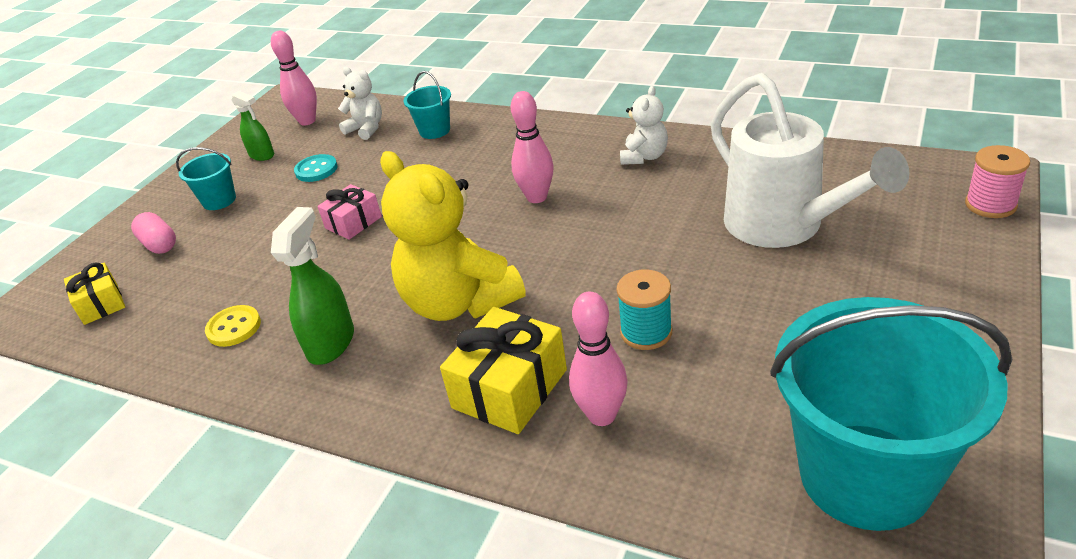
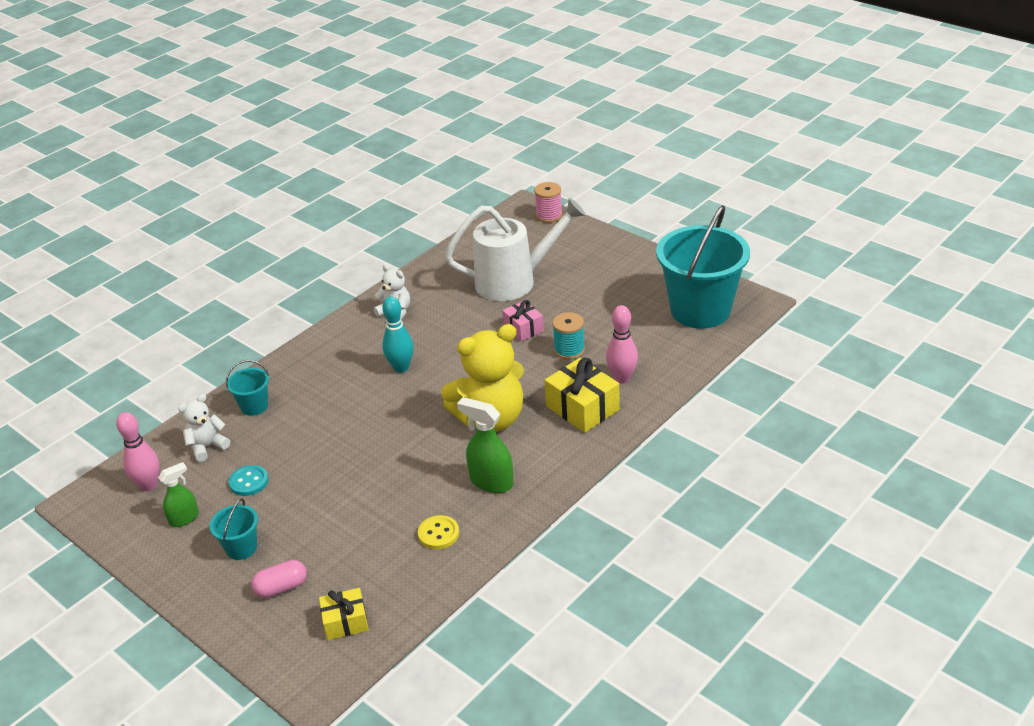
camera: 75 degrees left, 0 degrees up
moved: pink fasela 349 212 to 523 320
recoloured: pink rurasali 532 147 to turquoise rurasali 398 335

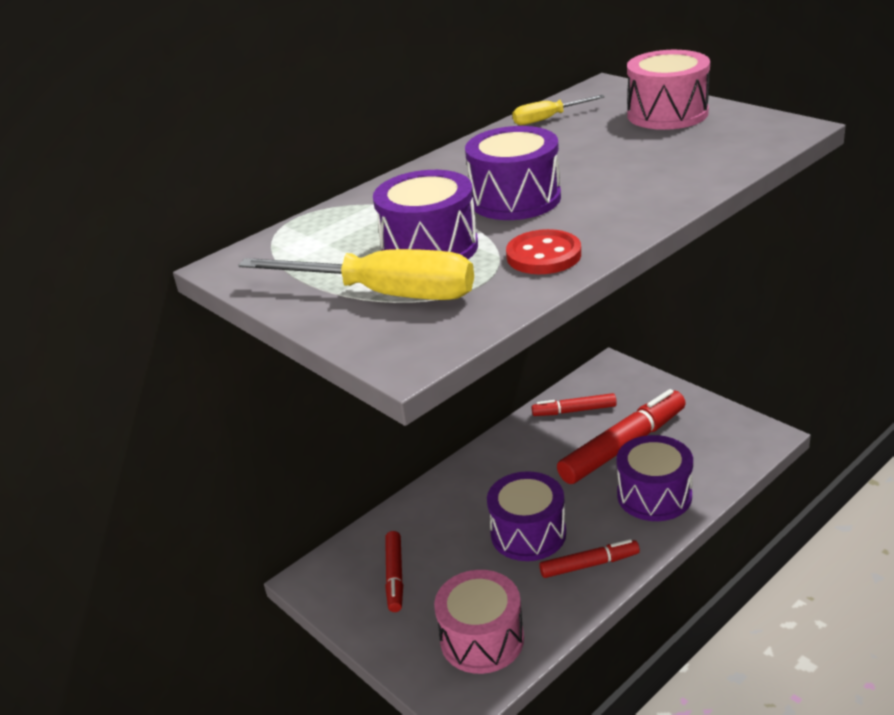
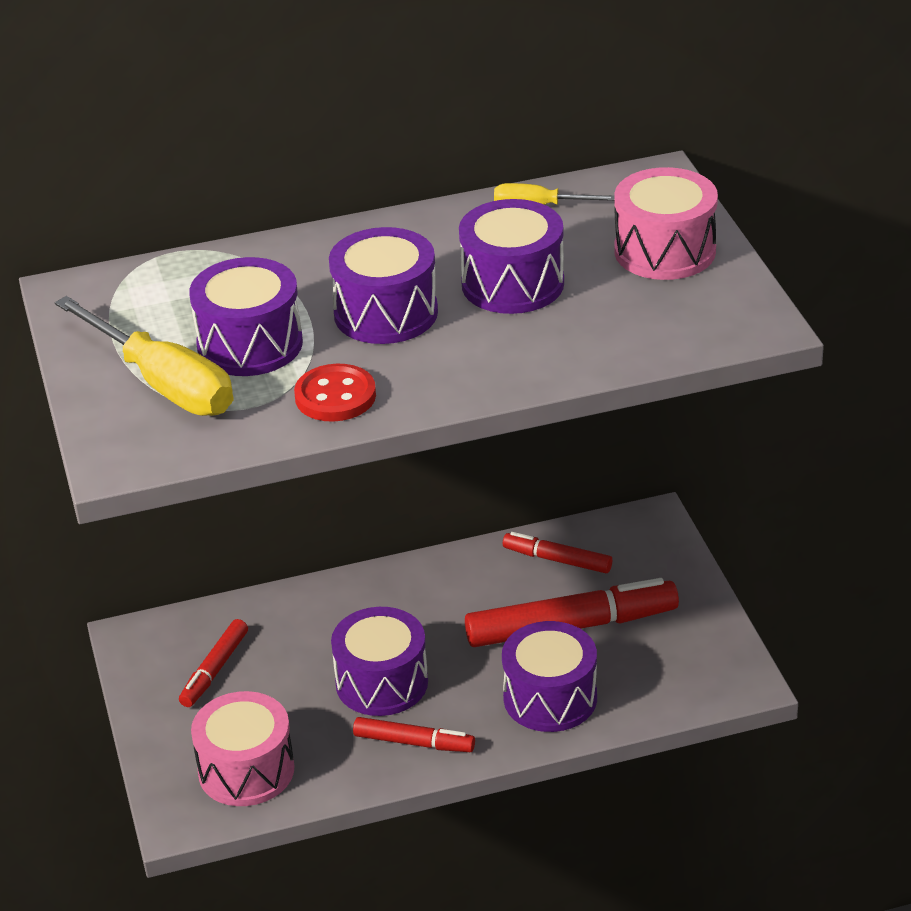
camera: 25 degrees right, 5 degrees up
added: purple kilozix 511 256

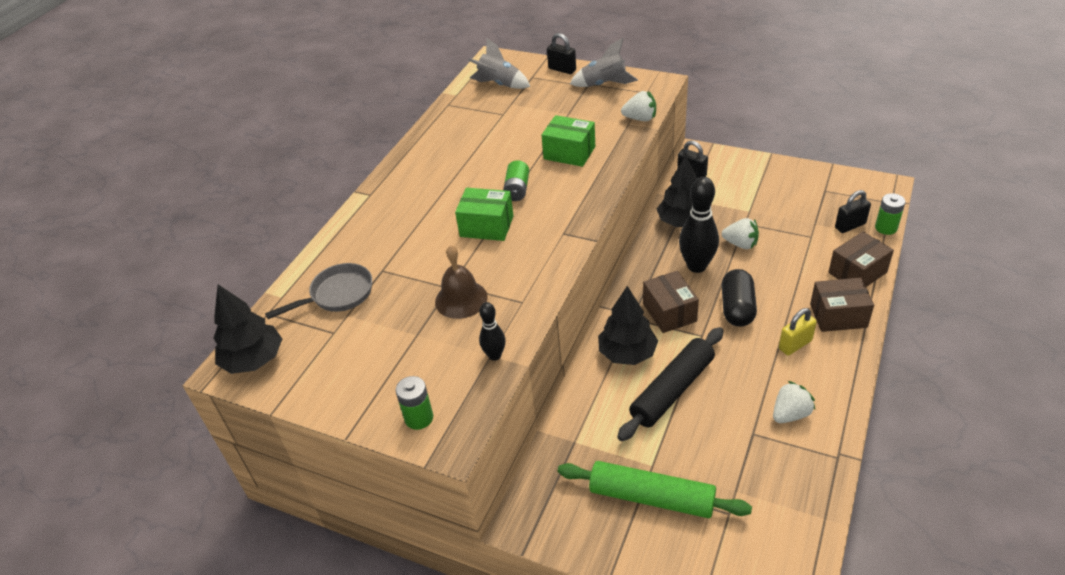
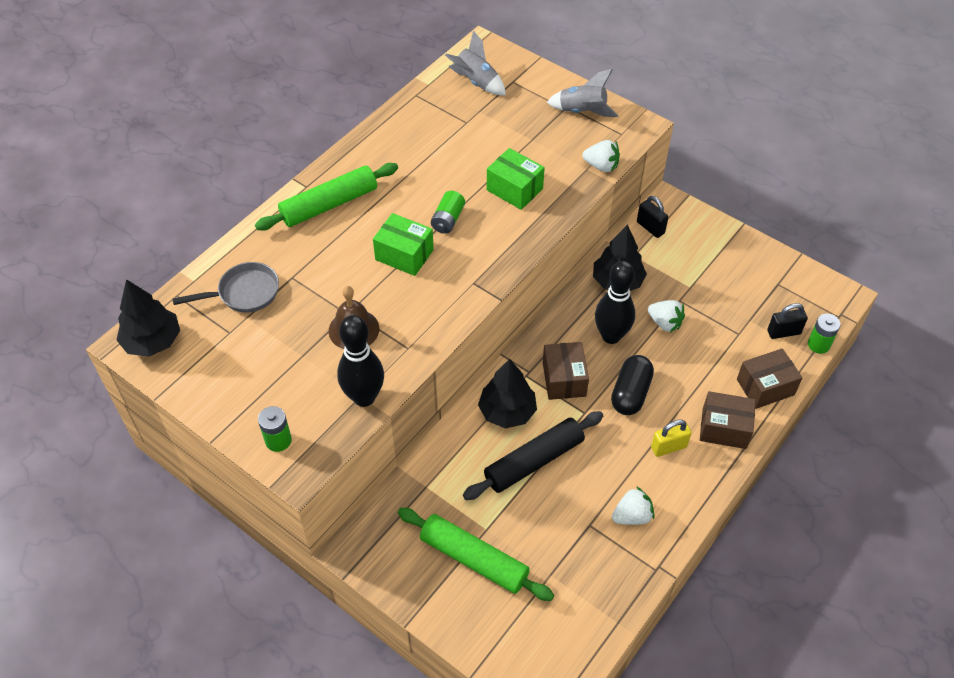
camera: 10 degrees right, 10 degrees up
removed: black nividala 561 53
added: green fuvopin 326 197
resized: black rurasali 492 331 = 360 361 x1.87

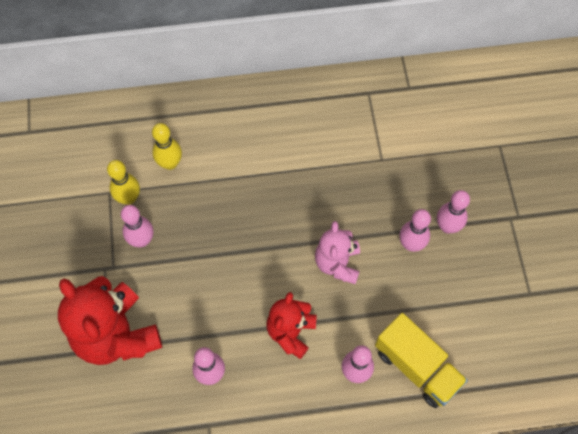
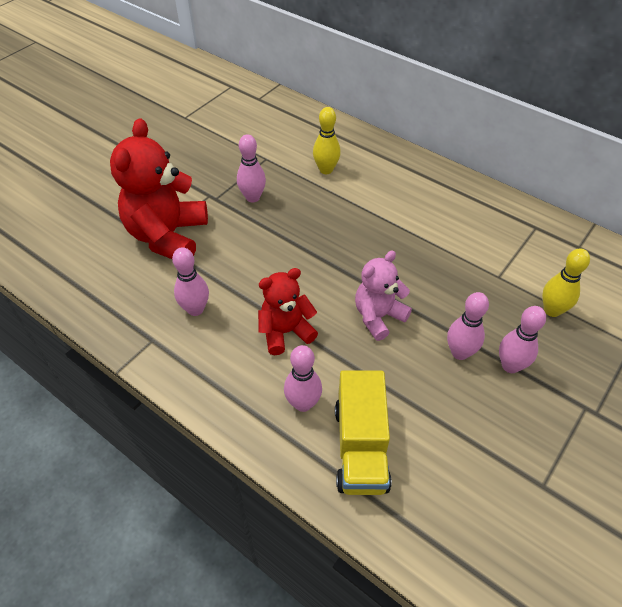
camera: 45 degrees right, 15 degrees down
moved: yellow rurasali 123 182 to 566 282

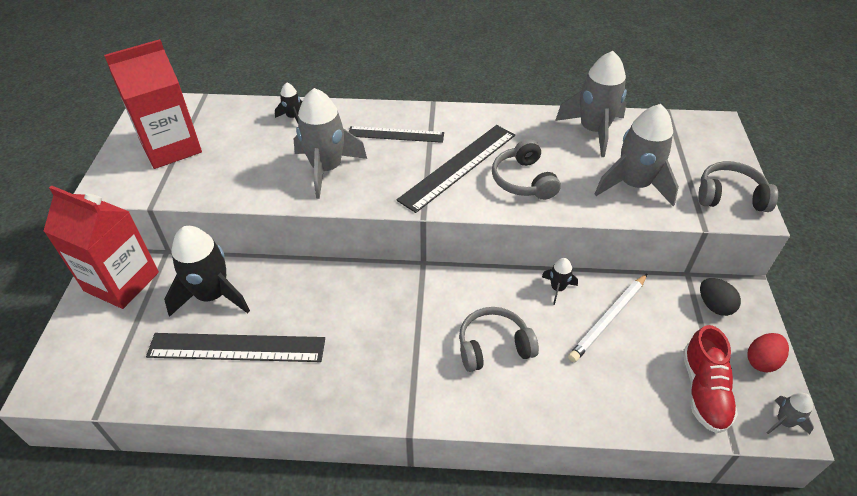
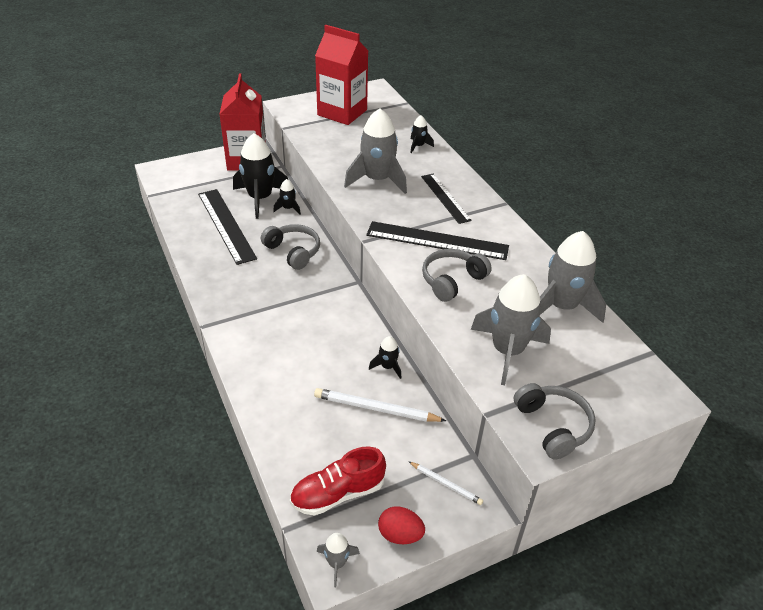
camera: 60 degrees right, 5 degrees down
added: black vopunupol 287 196
moved: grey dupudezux 499 339 to 290 247
replaced: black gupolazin 720 297 to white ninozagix 445 483

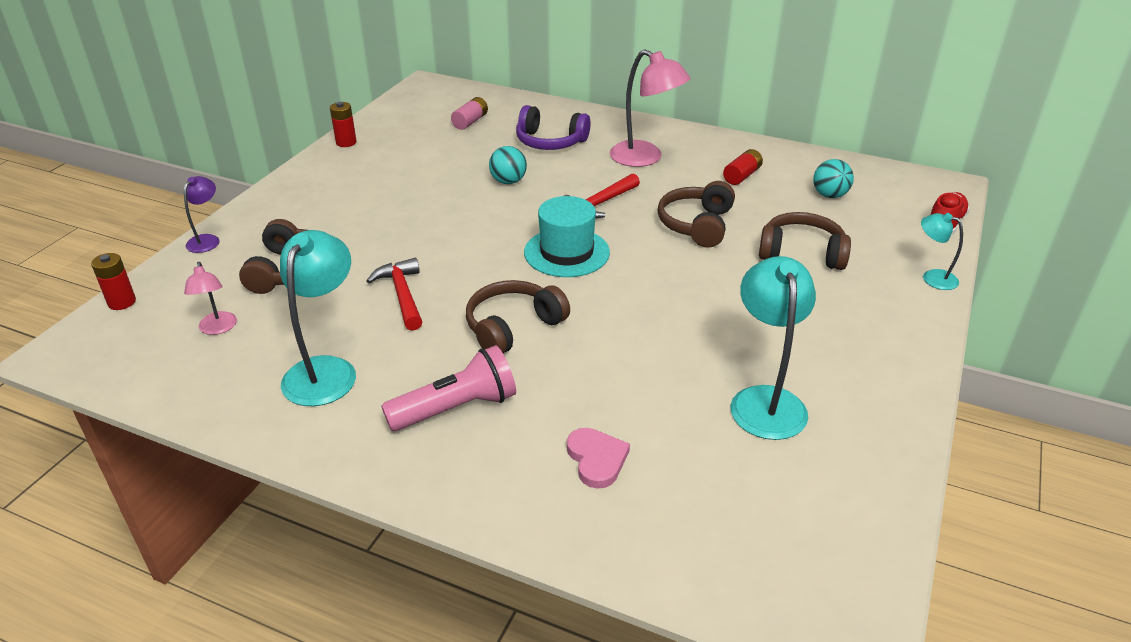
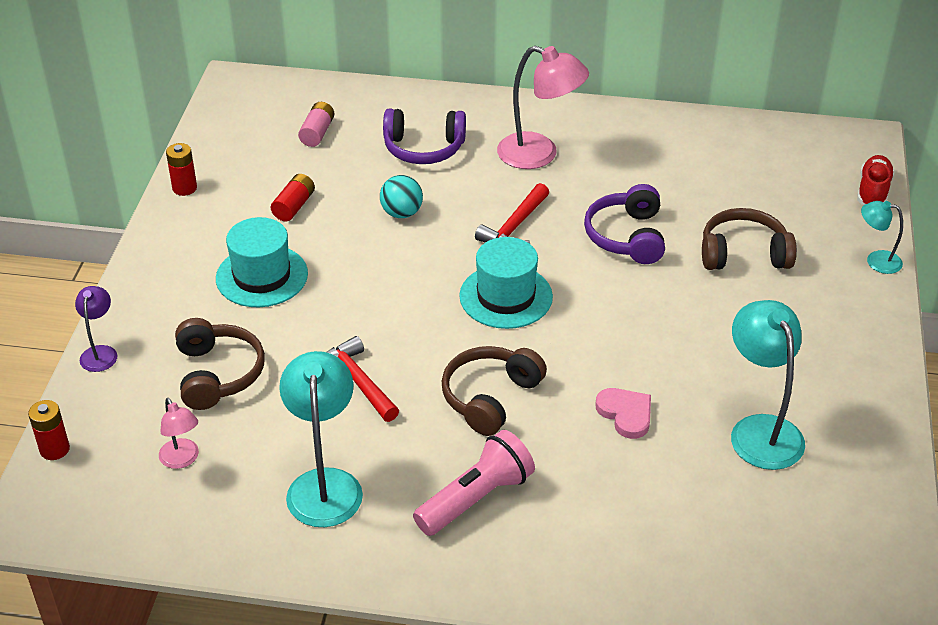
camera: 15 degrees left, 5 degrees up
removed: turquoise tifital 833 178
added: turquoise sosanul 262 262
moved: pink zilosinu 598 458 to 623 413; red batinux 743 167 to 293 197
recoloured: brown dupudezux 696 214 to purple dupudezux 624 224

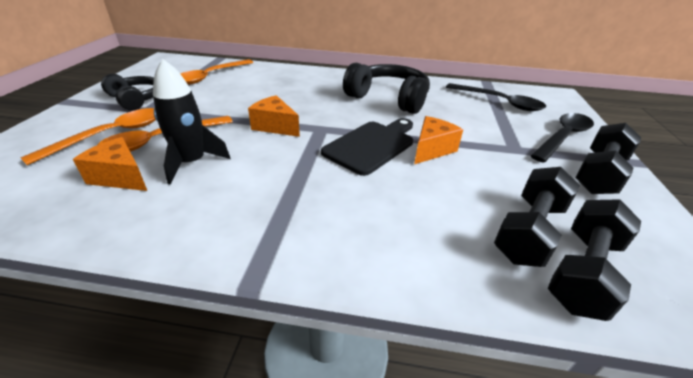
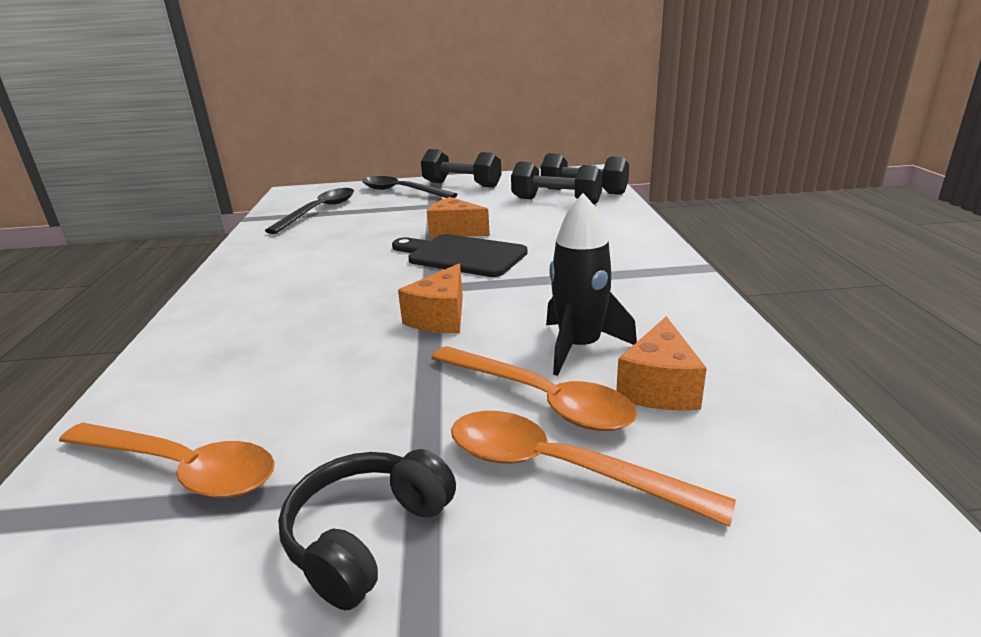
camera: 100 degrees left, 10 degrees down
removed: black dupudezux 386 88

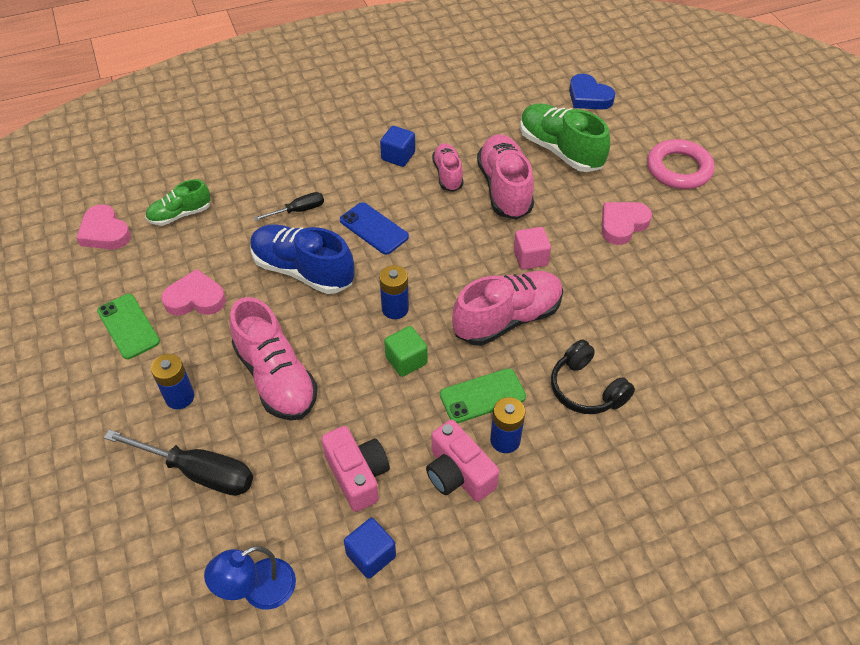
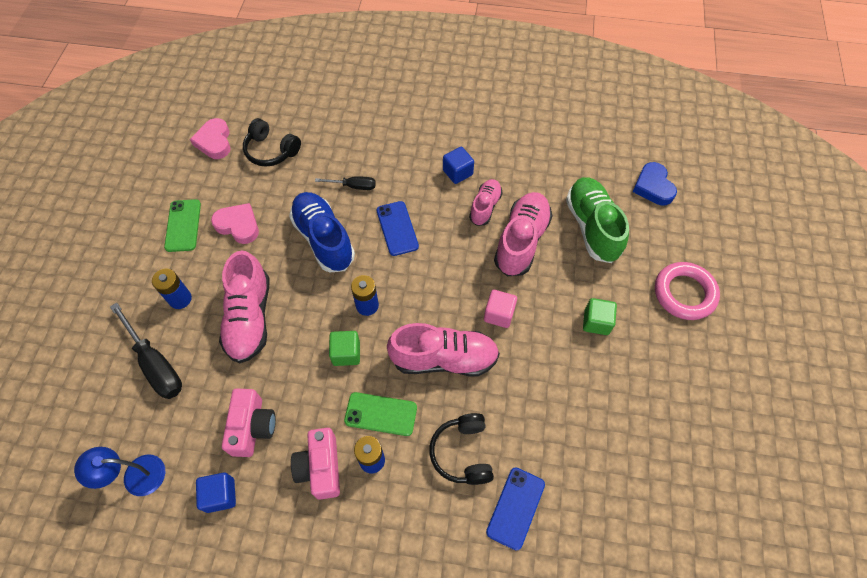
camera: 30 degrees right, 10 degrees up
added: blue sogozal 515 508
replaced: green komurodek 178 202 to black dupudezux 272 142; pink zilosinu 627 223 to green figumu 600 316

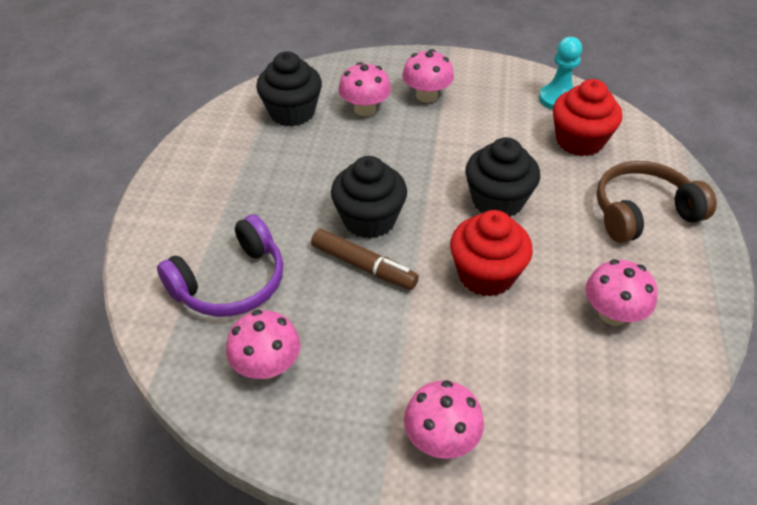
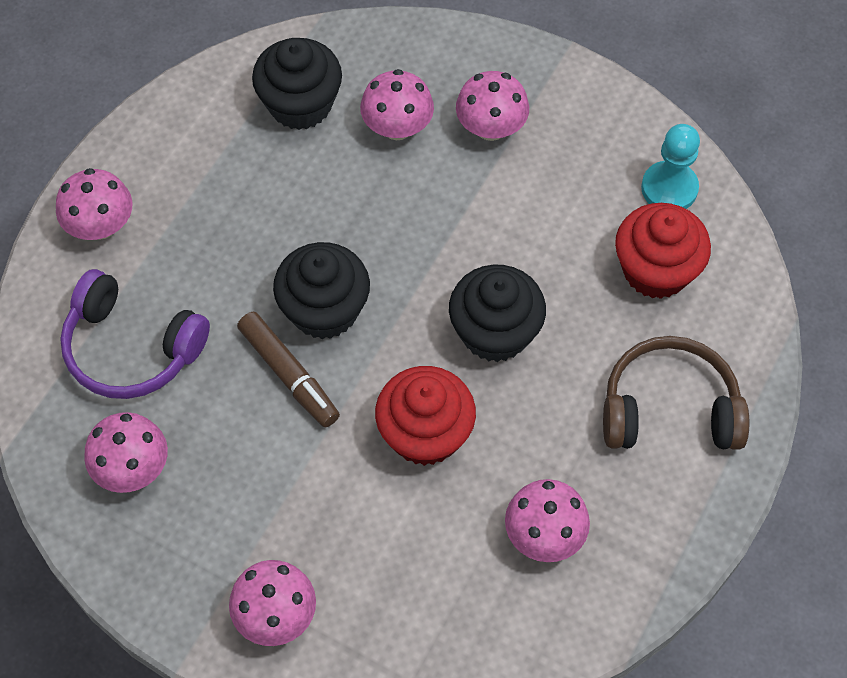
camera: 20 degrees right, 15 degrees up
added: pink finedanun 94 204
turned: purple dupudezux 220 266 = 135 334 45 degrees clockwise

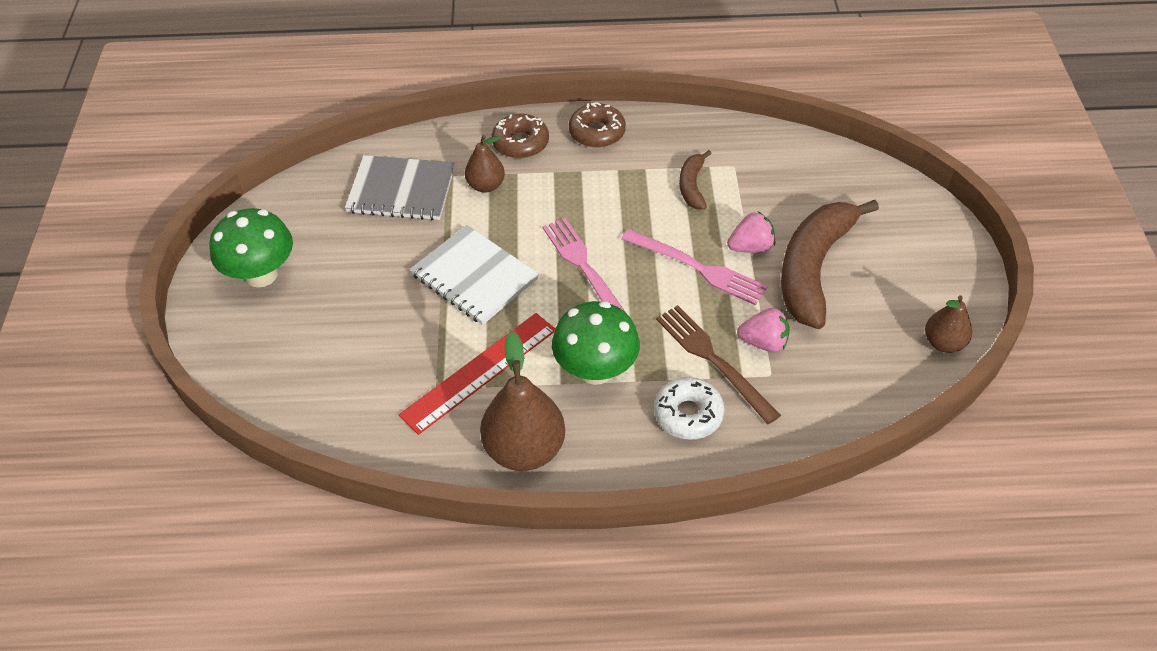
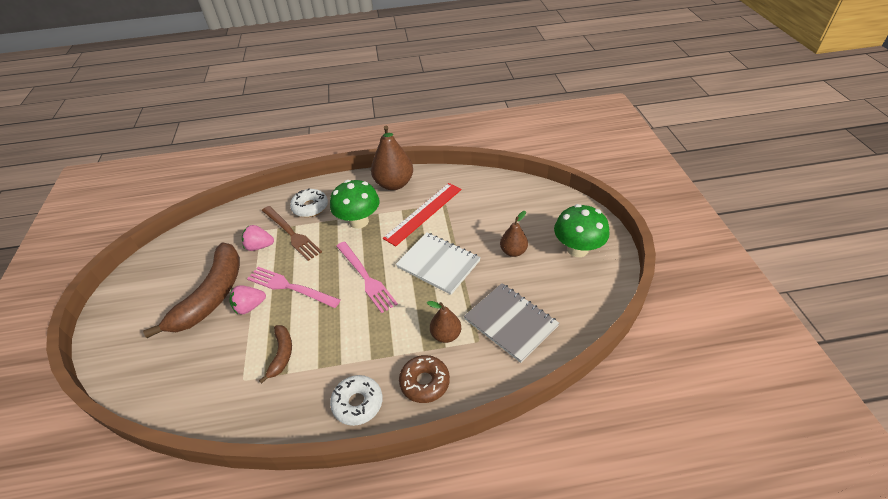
camera: 175 degrees right, 5 degrees down
moved: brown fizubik 948 324 to 514 234
recoloured: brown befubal 597 125 to white befubal 356 400
turned: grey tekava 400 187 = 511 323 45 degrees clockwise

